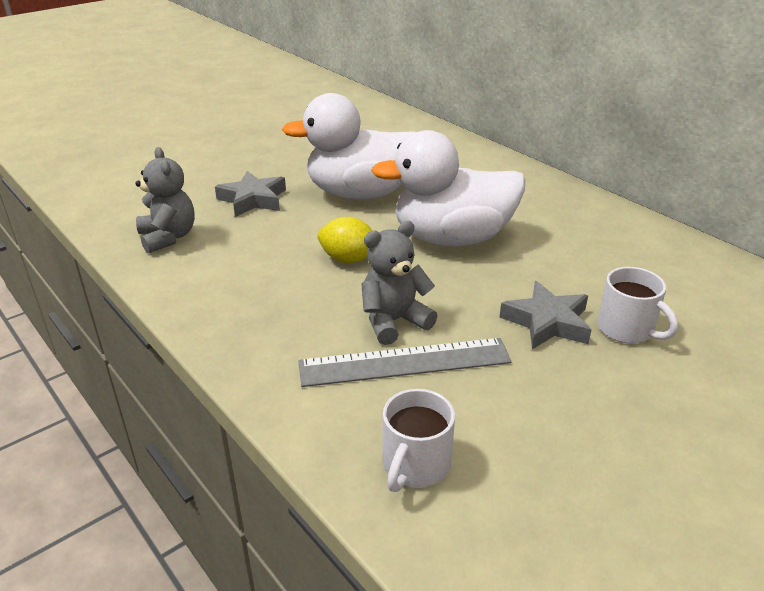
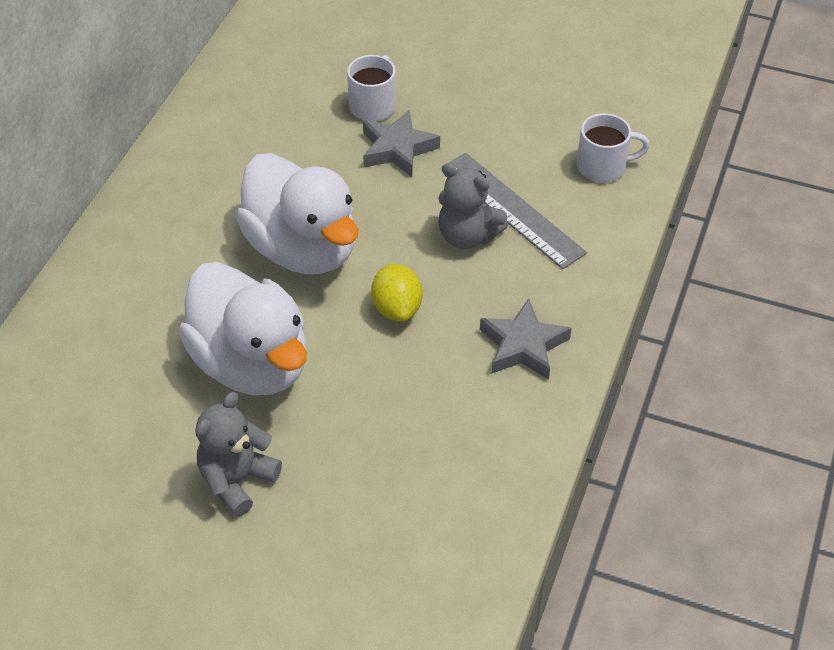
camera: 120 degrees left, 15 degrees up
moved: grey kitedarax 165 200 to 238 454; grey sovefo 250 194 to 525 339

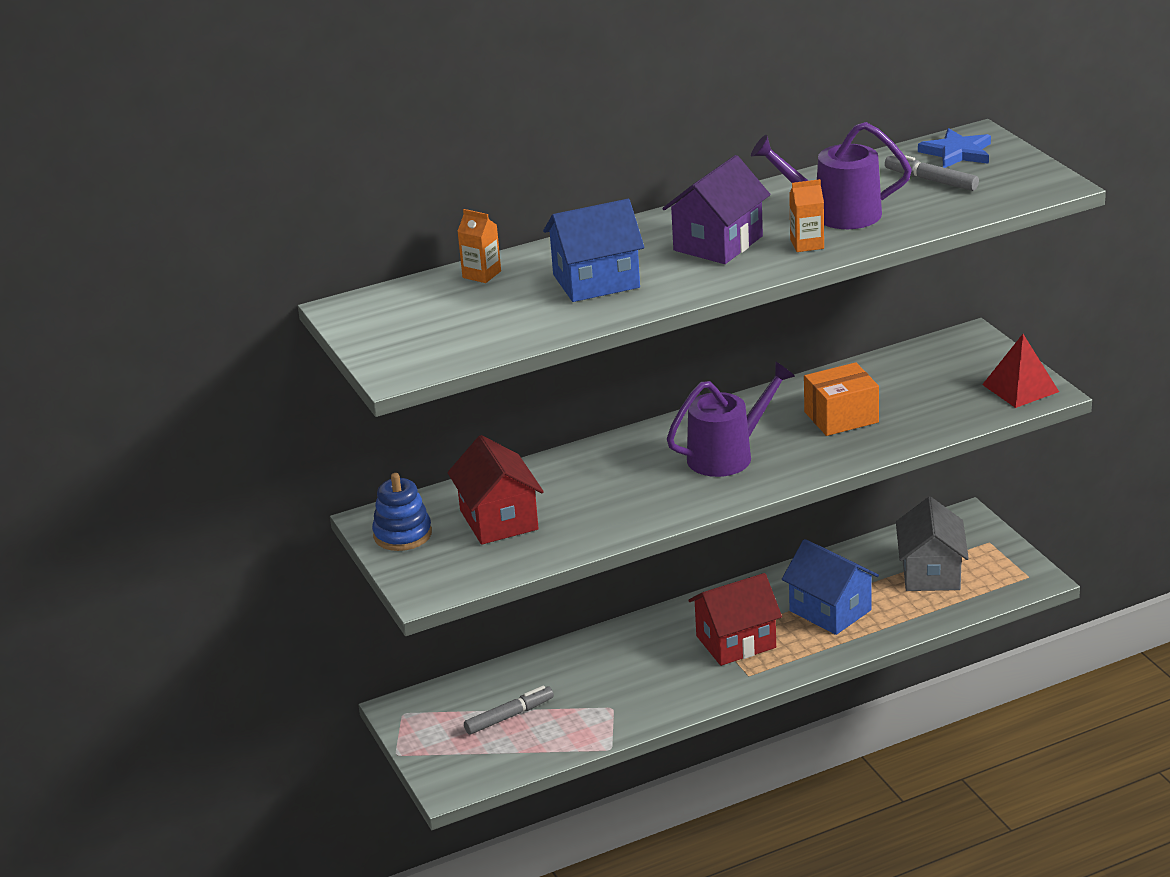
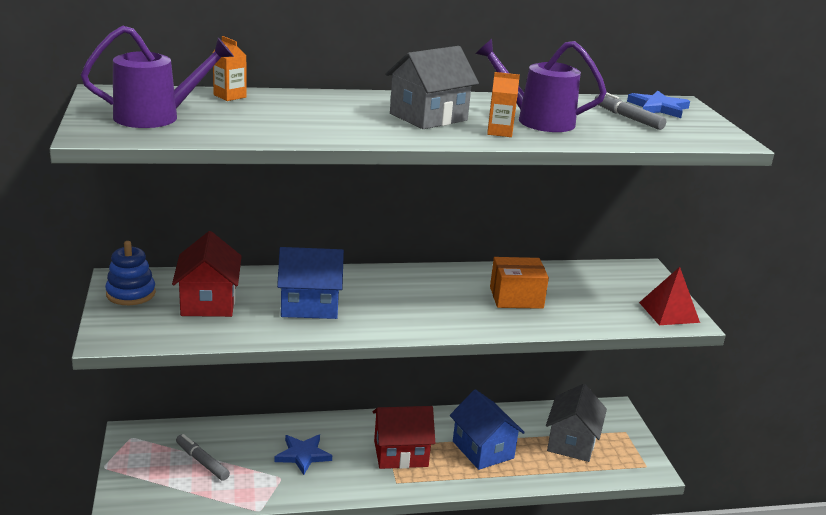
camera: 10 degrees right, 5 degrees down
added: blue sovefo 303 454
moved: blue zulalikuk 594 250 to 310 283; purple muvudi 731 419 to 157 76
recoloured: purple zulalikuk 716 209 to grey zulalikuk 432 87
turned: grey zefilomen 509 709 = 203 457 120 degrees counterclockwise

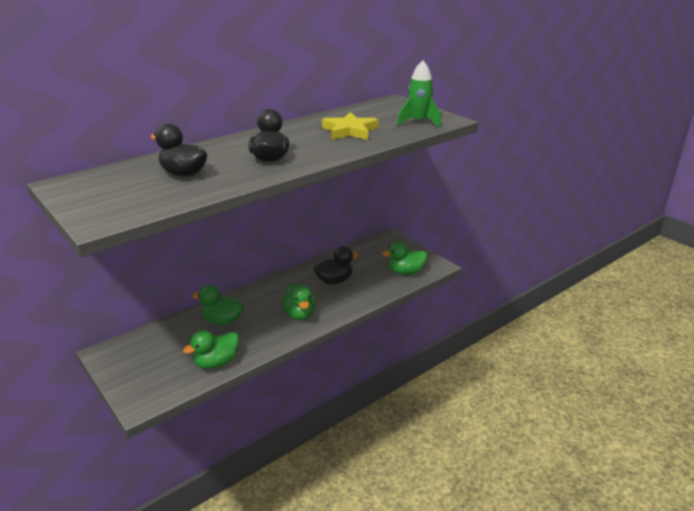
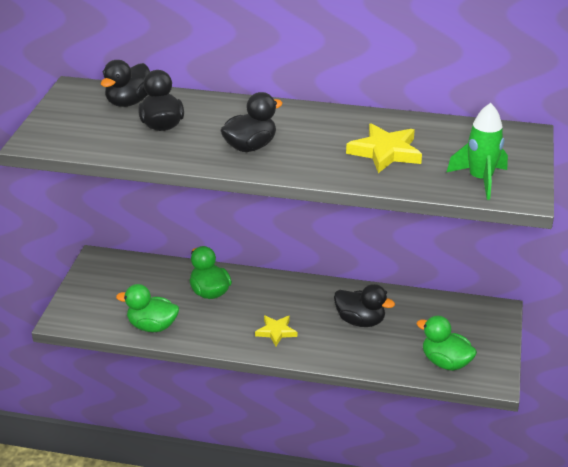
camera: 50 degrees right, 5 degrees up
added: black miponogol 125 83
replaced: green miponogol 298 301 to yellow sovefo 276 330

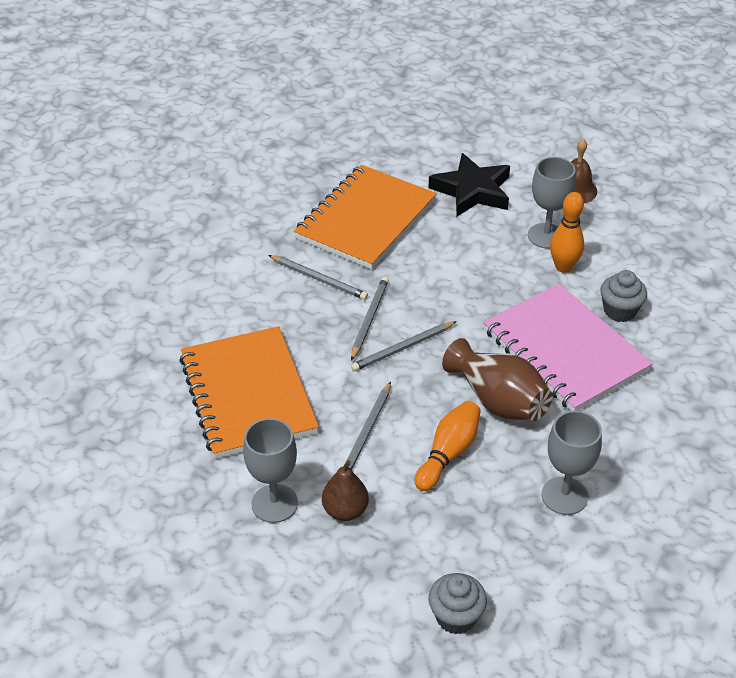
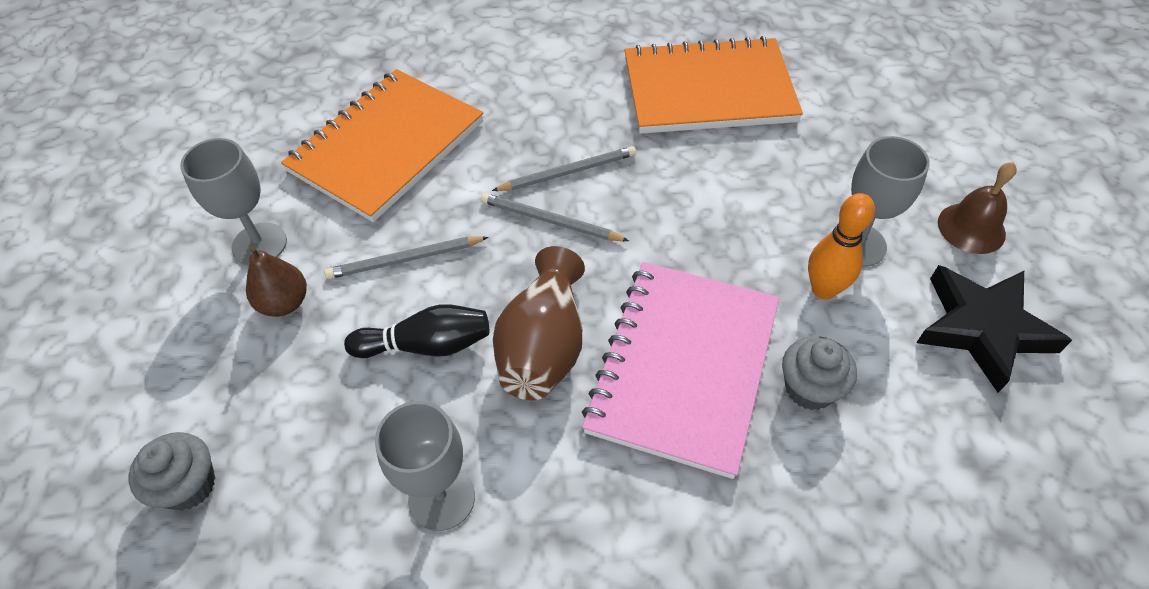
camera: 55 degrees right, 10 degrees up
removed: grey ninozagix 318 277
moved: black sovefo 469 185 to 994 329
recoloured: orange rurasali 448 446 to black rurasali 416 331

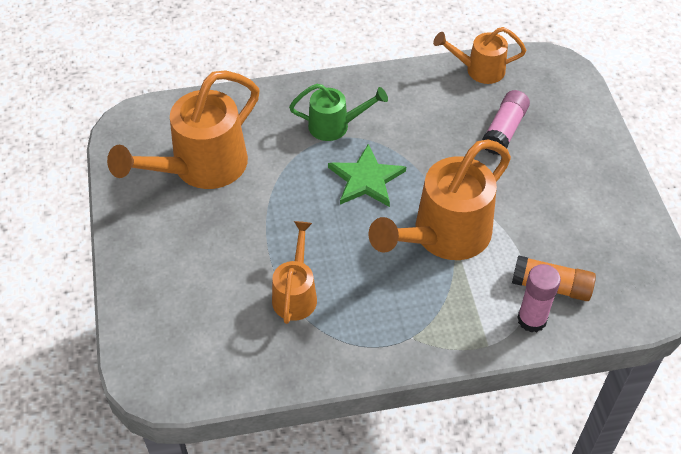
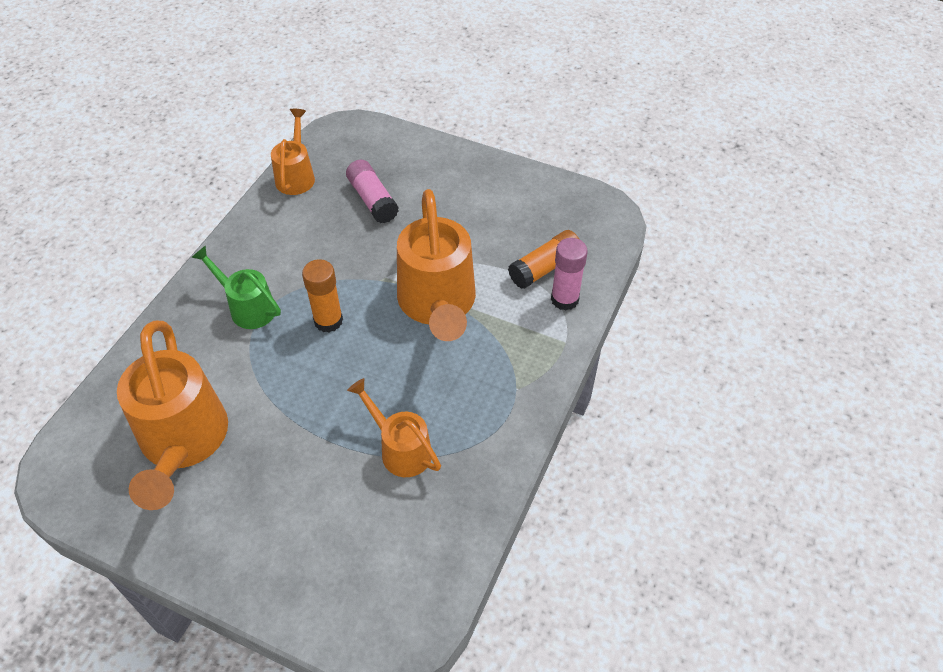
camera: 55 degrees left, 0 degrees up
replaced: green sovefo 367 175 to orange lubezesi 322 295
turned: green muvudi 338 112 = 236 287 90 degrees counterclockwise; orange muvudi 479 55 = 293 152 150 degrees clockwise

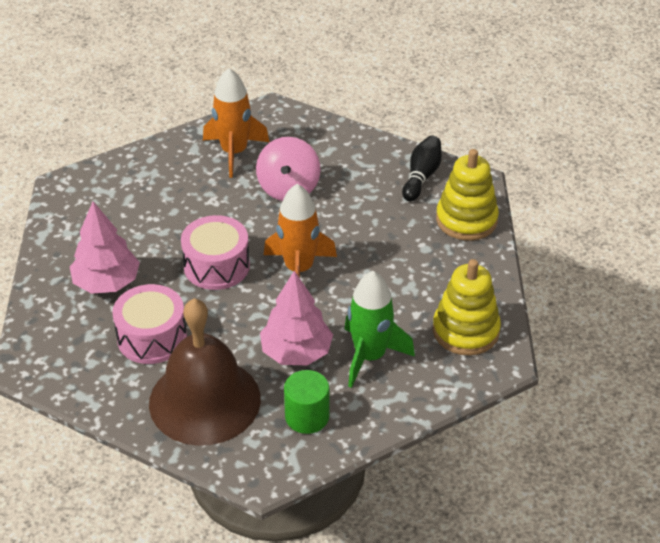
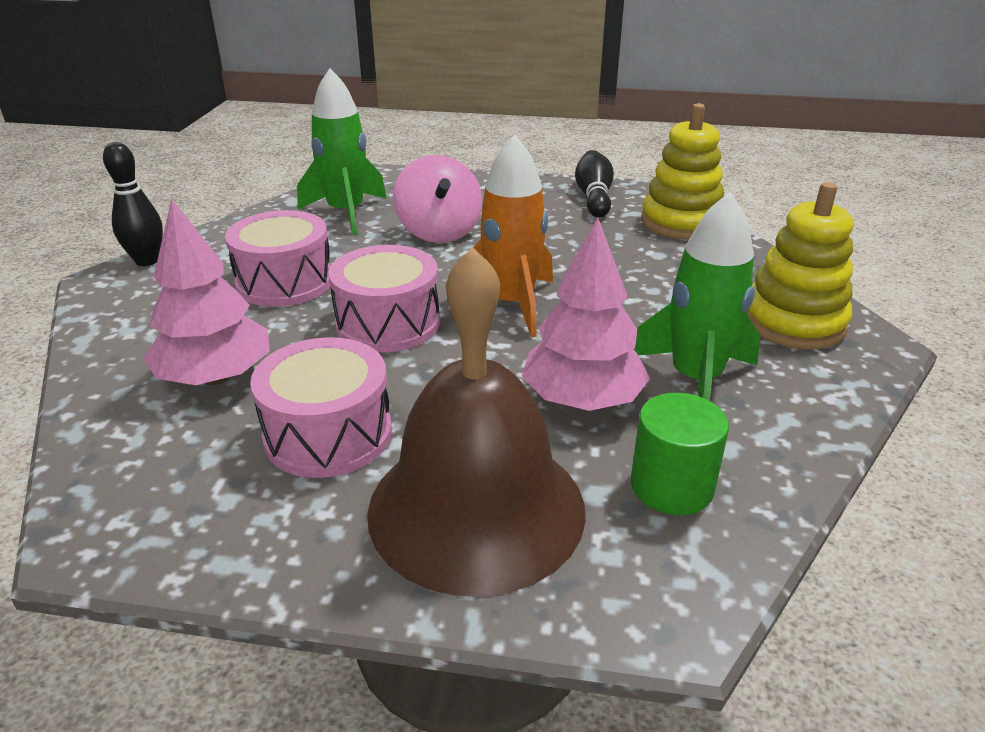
camera: 20 degrees left, 10 degrees down
added: black rurasali 133 204; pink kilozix 277 258
recoloured: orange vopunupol 236 123 to green vopunupol 342 152

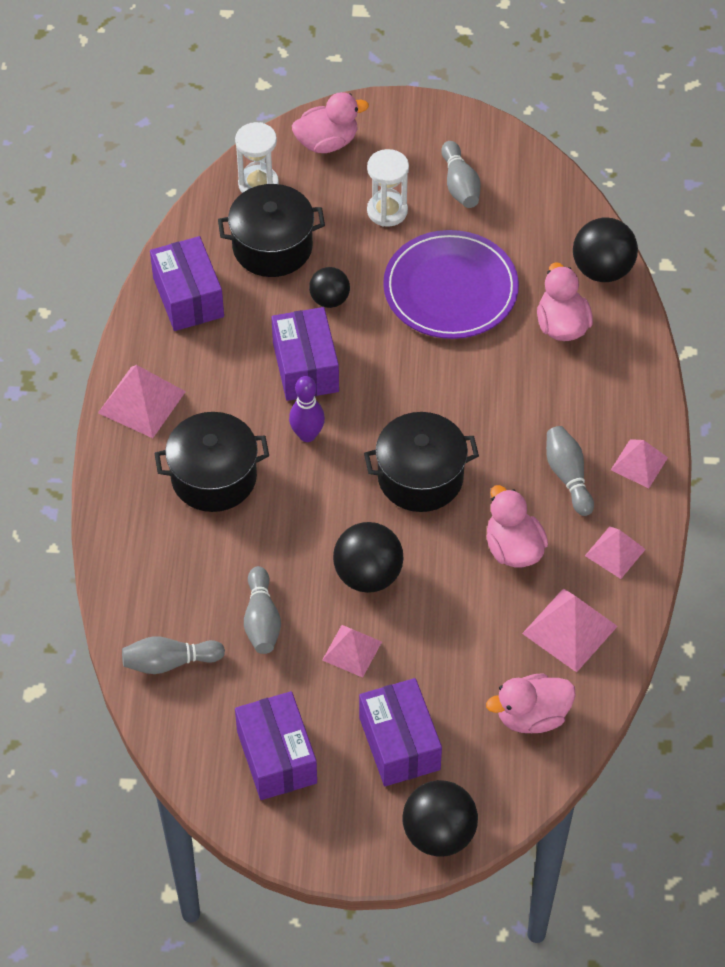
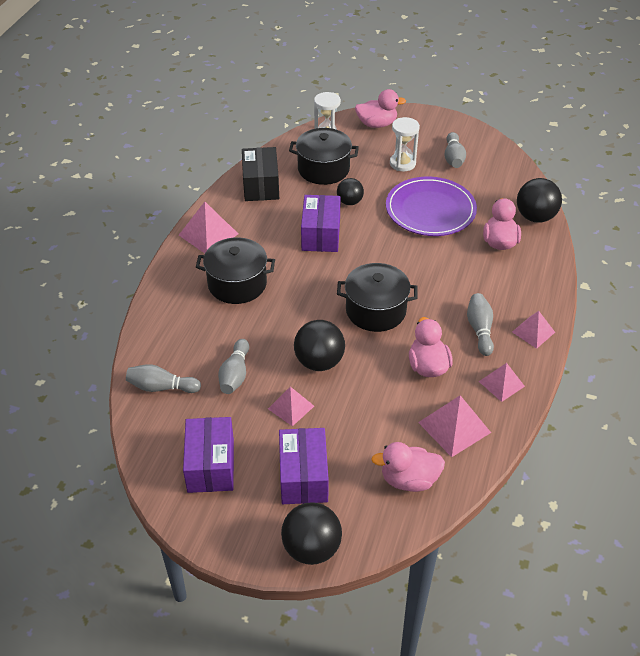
camera: 15 degrees right, 10 degrees down
removed: purple rurasali 307 409
recoloured: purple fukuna 187 283 to black fukuna 260 174

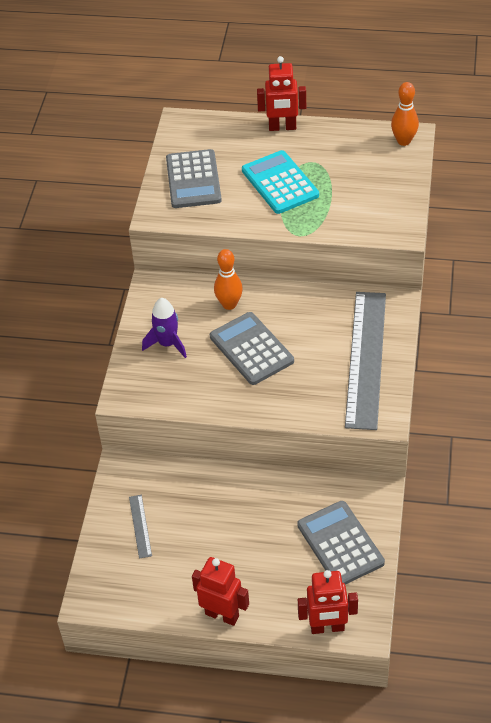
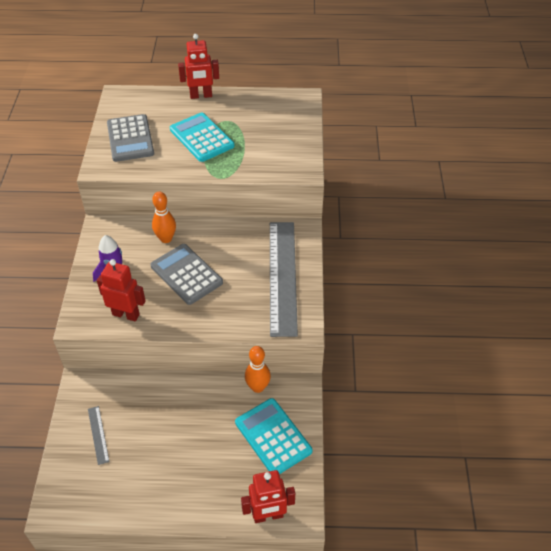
camera: 10 degrees left, 0 degrees up
moved: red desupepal 220 591 to 121 290; orange rurasali 405 114 to 258 369
recoloured: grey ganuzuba 341 543 to turquoise ganuzuba 274 436

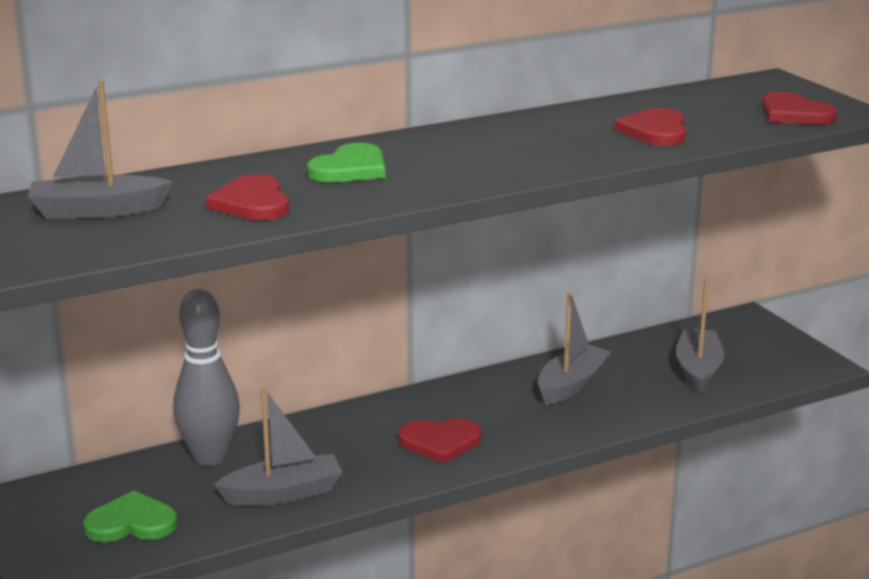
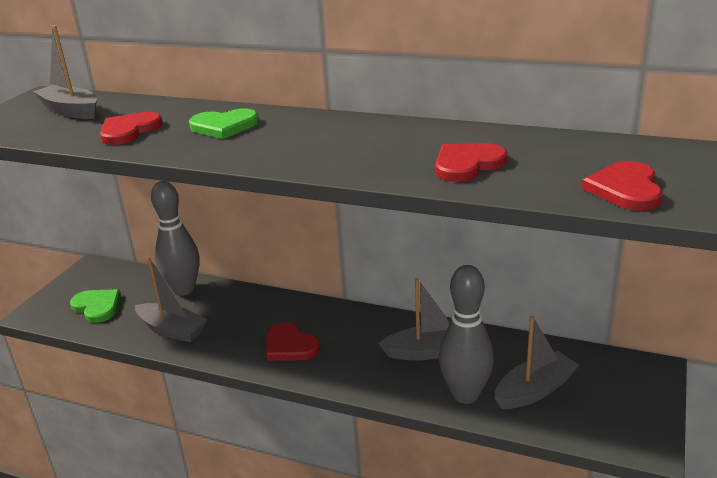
camera: 50 degrees right, 5 degrees up
added: grey rurasali 466 334

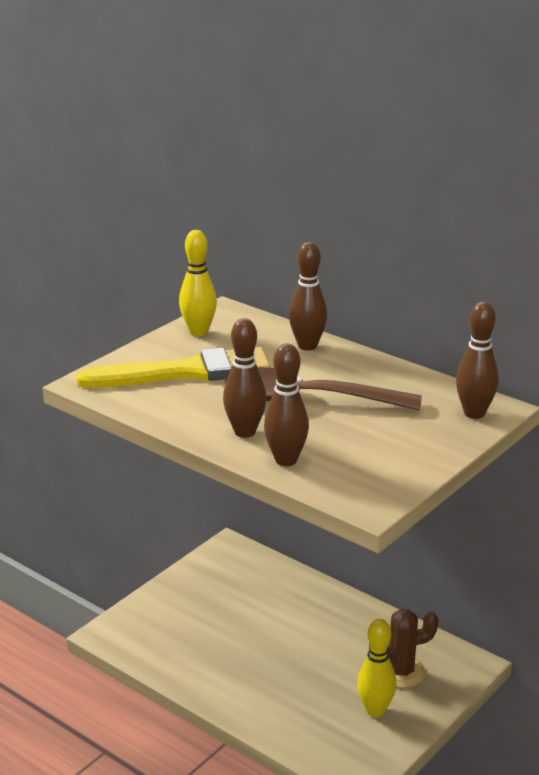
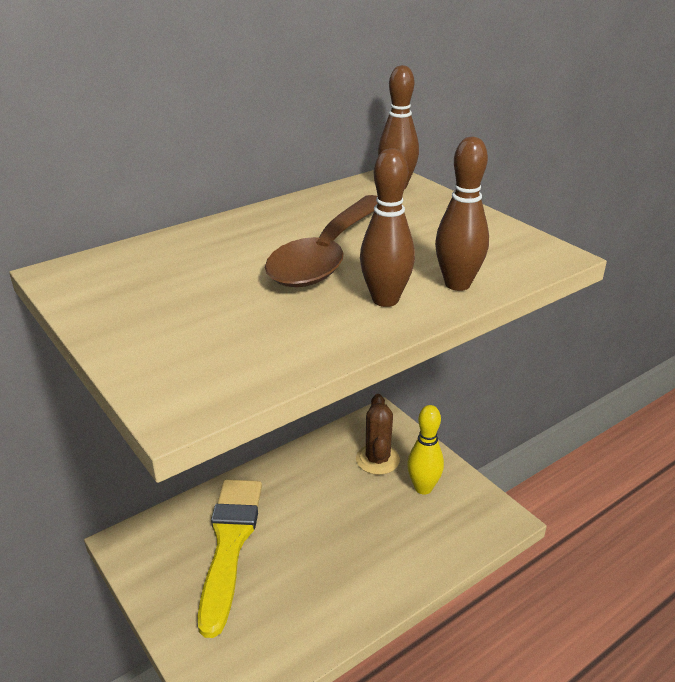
camera: 75 degrees left, 5 degrees up
removed: yellow rurasali 198 283; brown rurasali 308 296
moved: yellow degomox 173 367 to 230 558

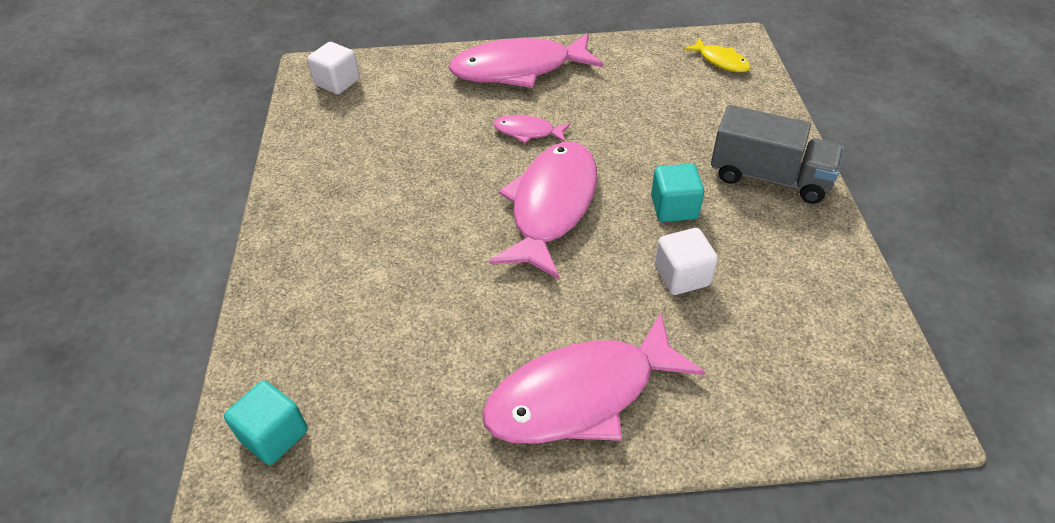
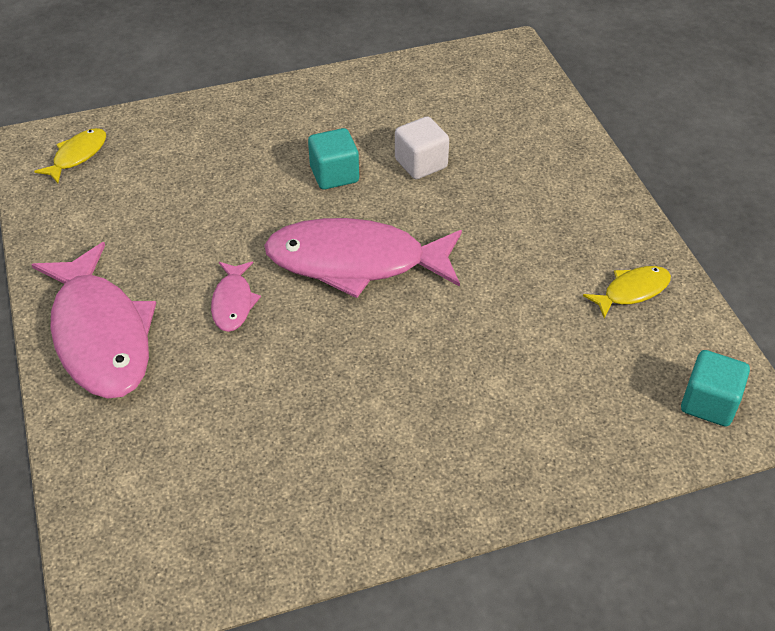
camera: 105 degrees left, 0 degrees up
removed: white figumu 333 68; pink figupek 593 378; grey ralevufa 777 154
added: yellow figupek 627 292

